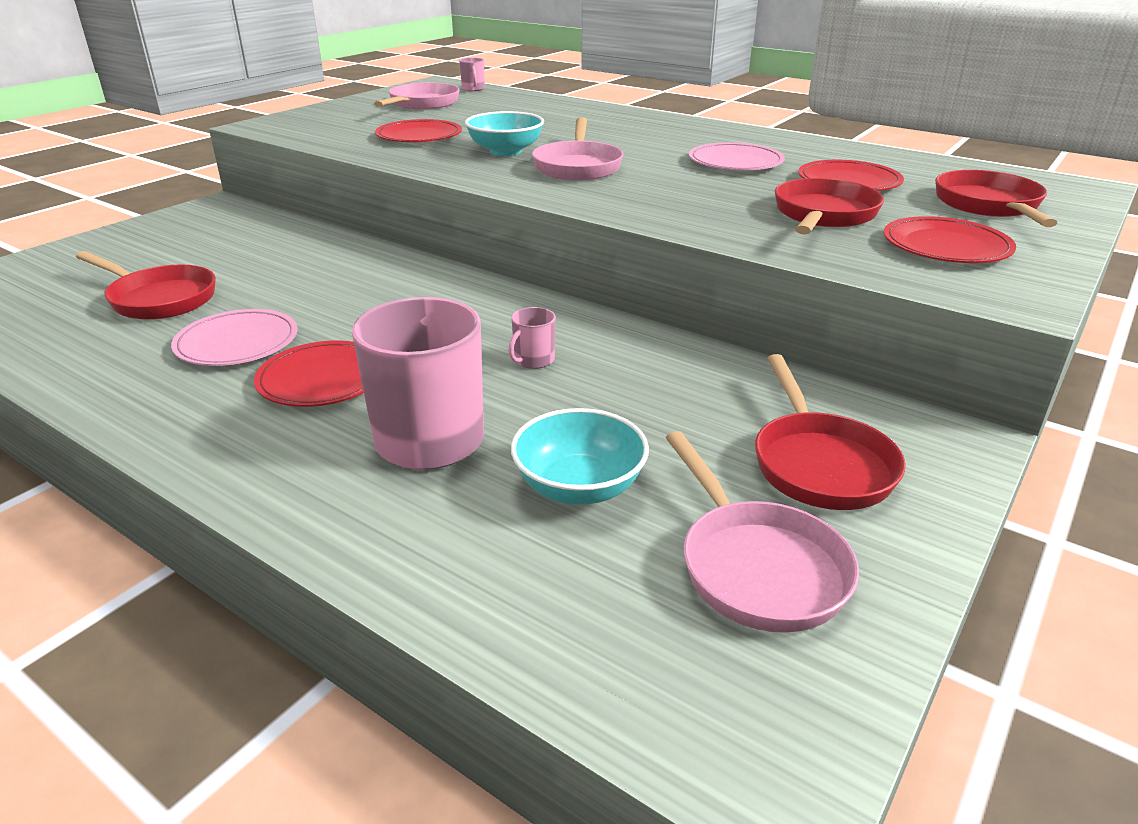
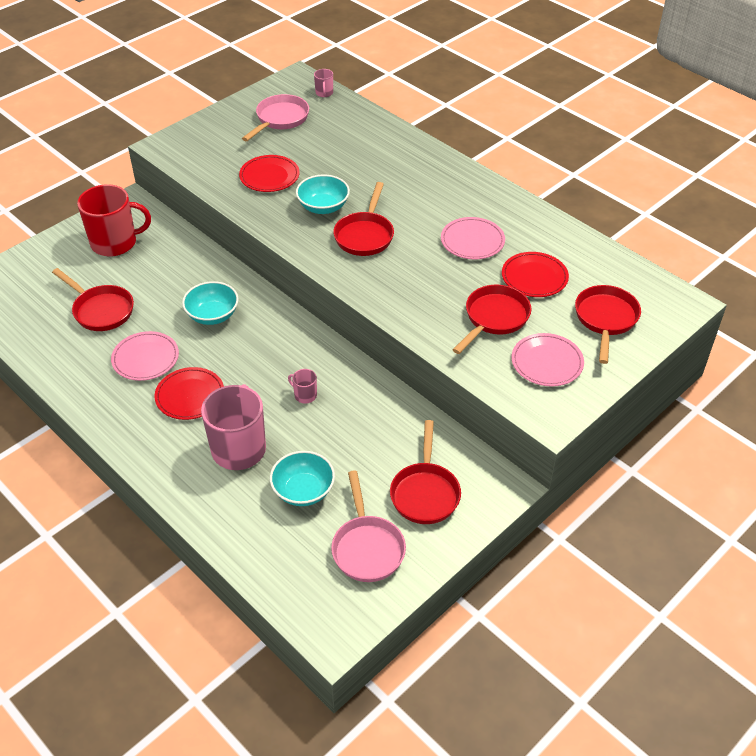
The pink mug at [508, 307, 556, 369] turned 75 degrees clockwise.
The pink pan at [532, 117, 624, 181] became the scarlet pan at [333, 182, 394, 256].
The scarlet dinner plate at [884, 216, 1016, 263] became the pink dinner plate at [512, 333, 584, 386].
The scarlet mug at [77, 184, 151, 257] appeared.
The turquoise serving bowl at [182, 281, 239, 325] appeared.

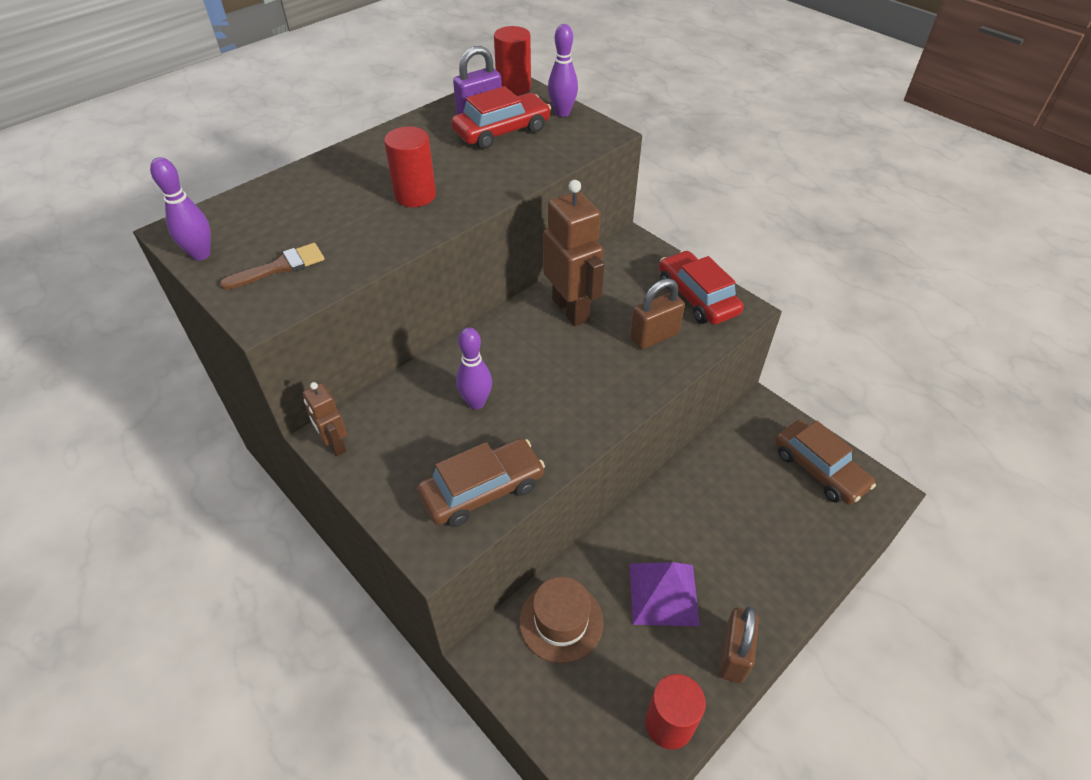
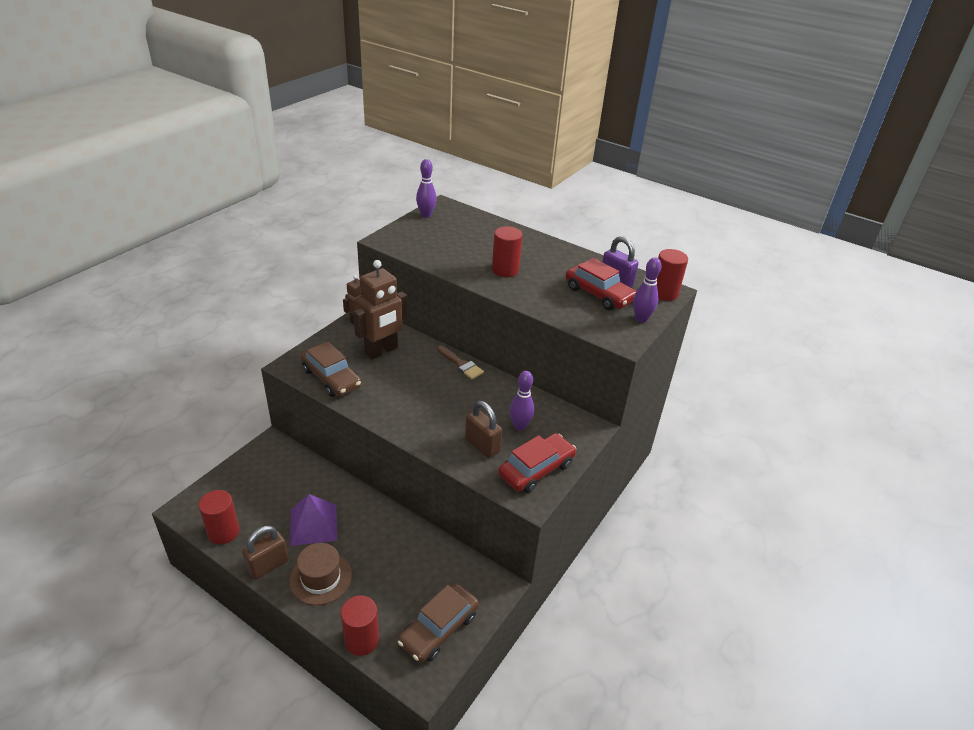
The brown paint brush moved from [219, 243, 324, 290] to [437, 345, 484, 379].
The violet skittle moved from [456, 327, 492, 409] to [510, 371, 534, 431].
The brown top hat moved from [519, 577, 603, 663] to [289, 543, 352, 605].
The brown robot moved from [543, 180, 605, 326] to [353, 260, 408, 359].
The brown small lock at [718, 606, 759, 683] turned 45 degrees counterclockwise.
The scarlet solid cylinder at [341, 596, 379, 656] appeared.

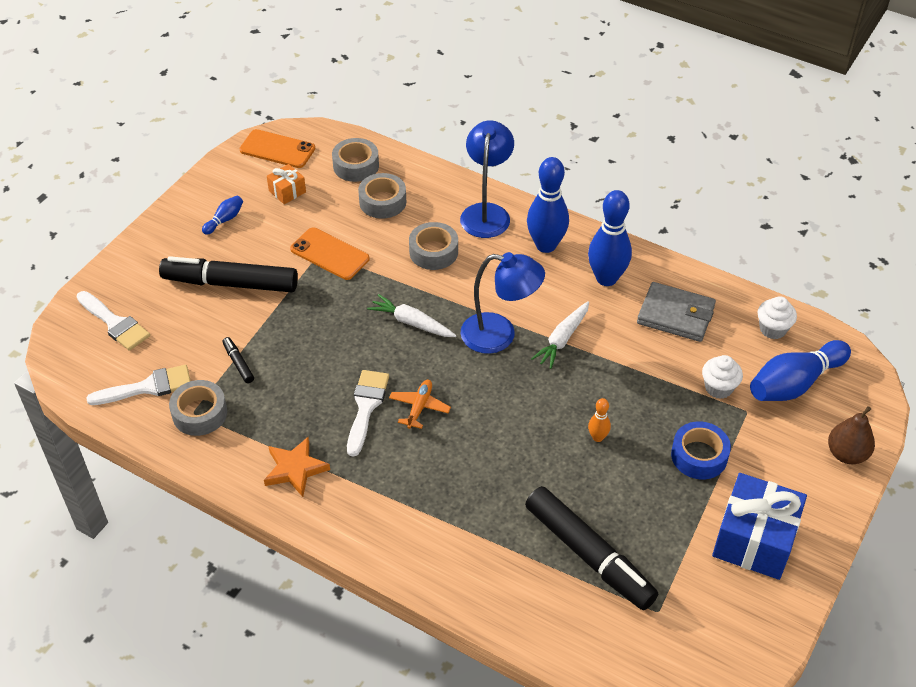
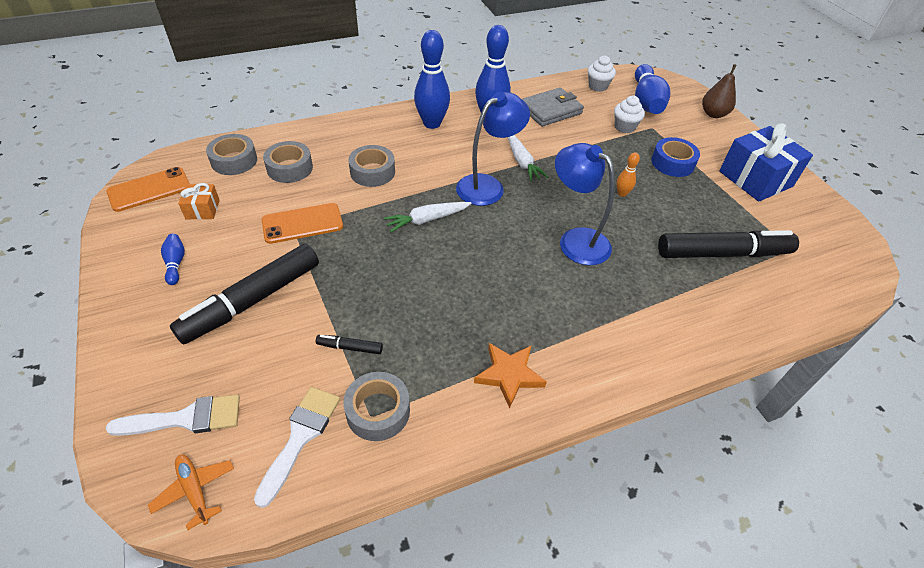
The white paint brush at [347, 370, 389, 456] disappeared.
The orange-coloured toy plane moved from [389, 380, 451, 429] to [148, 454, 234, 530].
The blue reading lamp moved from [460, 120, 514, 238] to [555, 143, 615, 265].

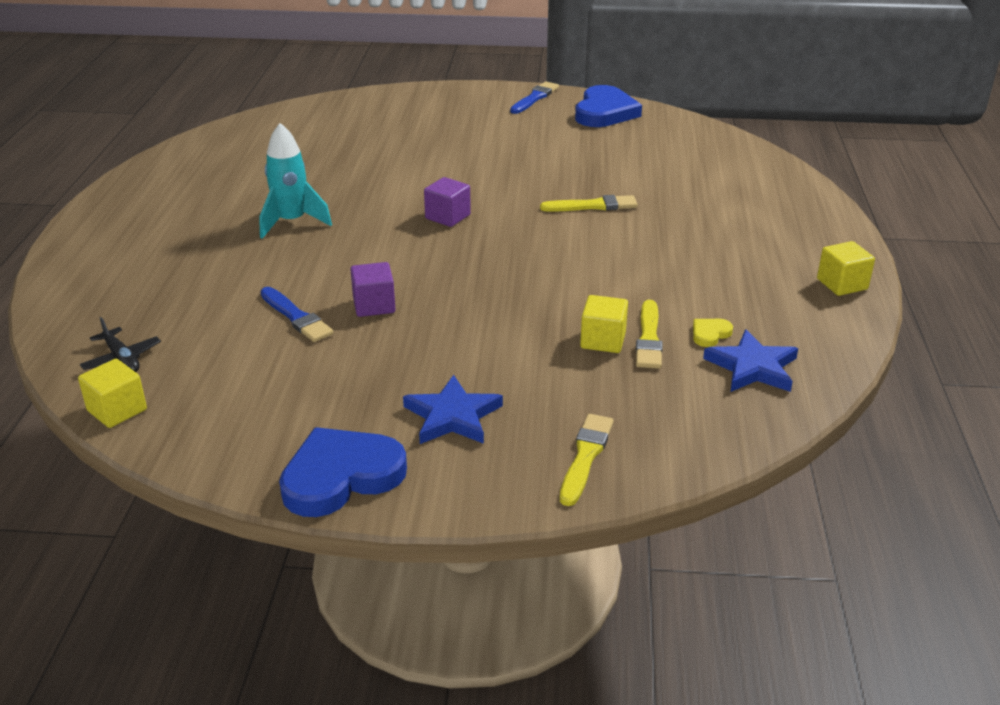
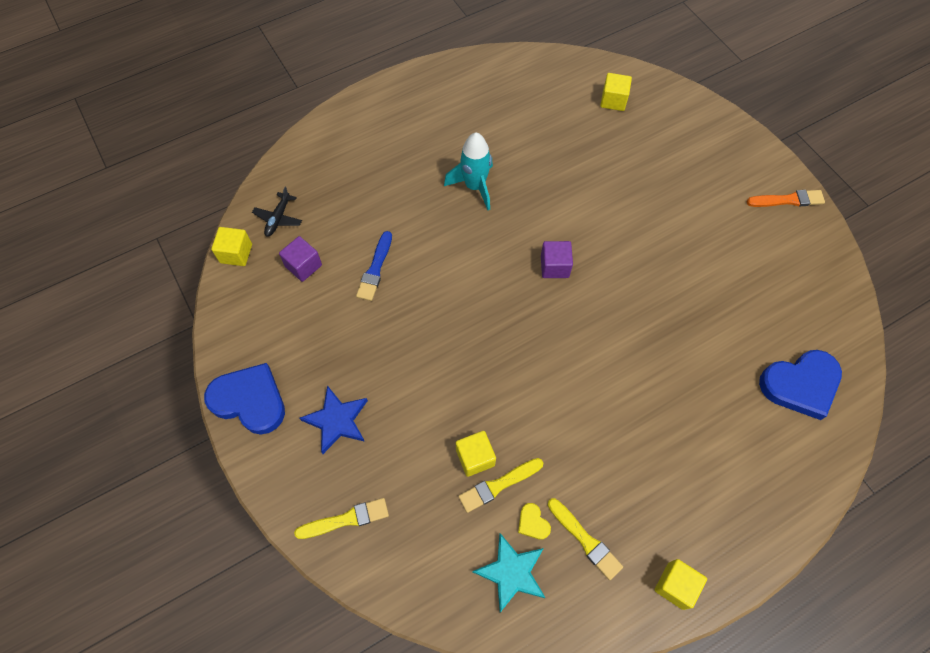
The violet cube moved from [350, 262, 395, 317] to [279, 236, 322, 282].
The blue paint brush at [510, 82, 559, 114] became the orange-coloured paint brush at [746, 190, 825, 207].
The golden paint brush moved from [540, 195, 638, 212] to [548, 498, 623, 580].
The blue heart shape moved from [575, 85, 642, 127] to [759, 350, 842, 420].
The golden heart shape at [693, 319, 733, 347] turned 135 degrees counterclockwise.
The blue star at [703, 329, 798, 392] became the turquoise star at [472, 533, 546, 612].
The golden cube at [600, 73, 632, 111] appeared.

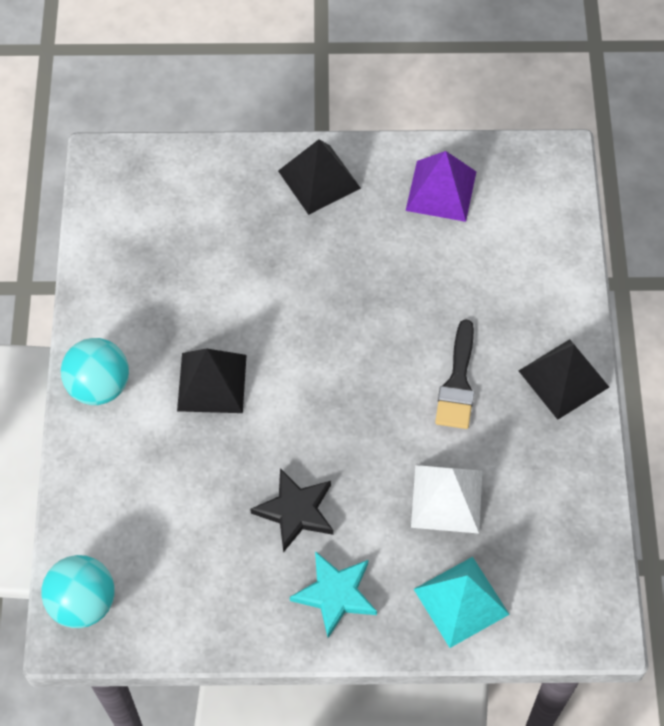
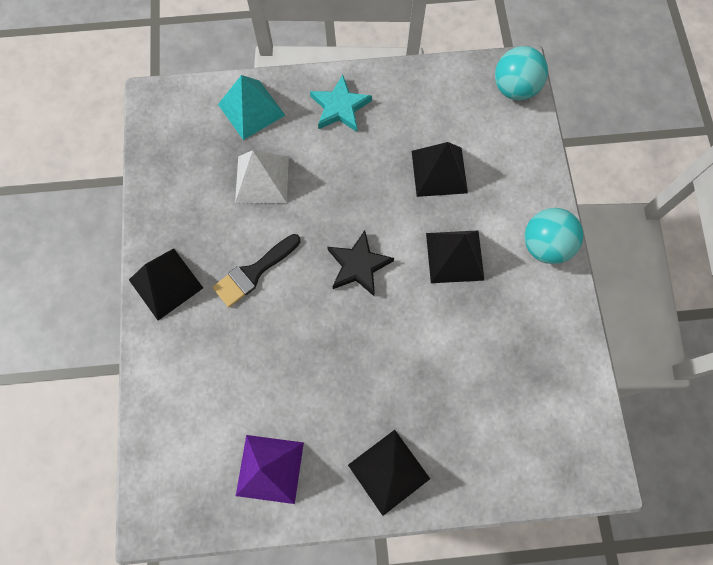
The black star moved from [250, 468, 333, 552] to [327, 230, 394, 296].
The black paint brush at [435, 319, 474, 429] turned 135 degrees counterclockwise.
The black pyramid shape at [412, 142, 468, 197] appeared.

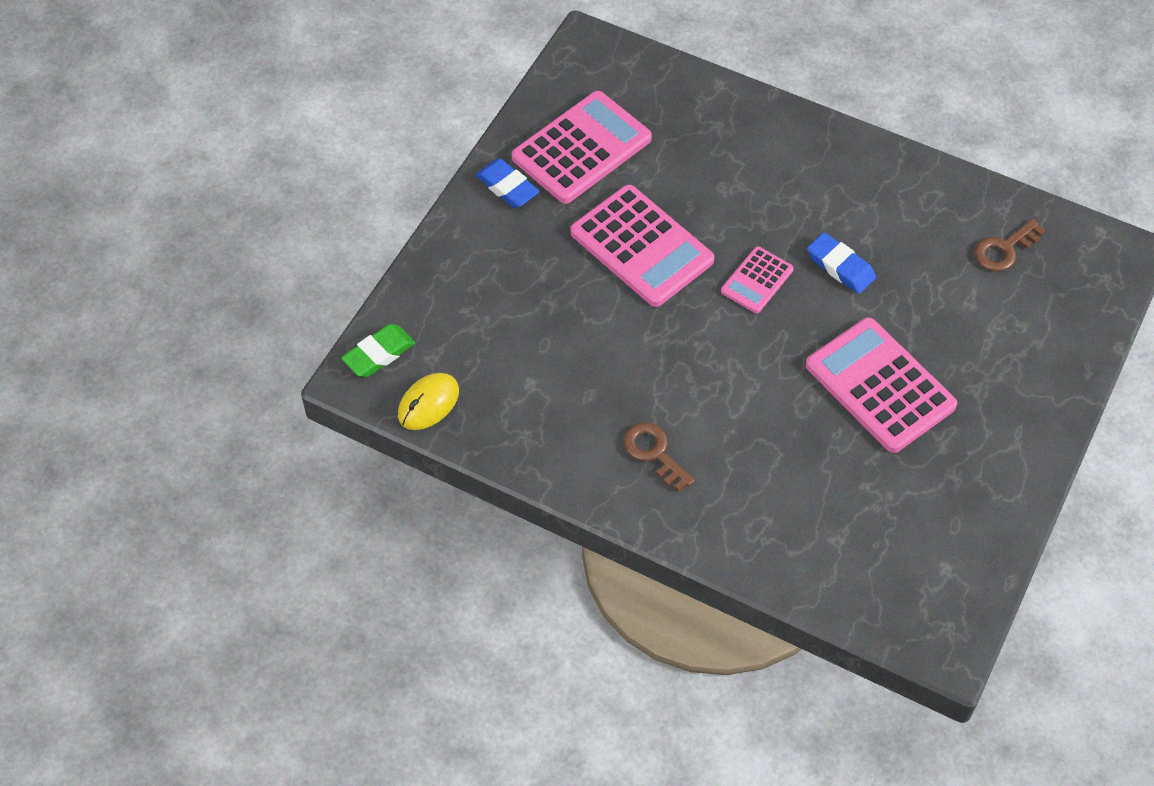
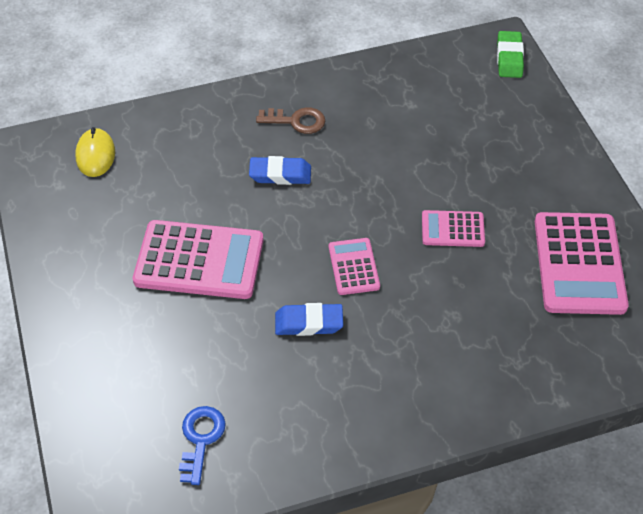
The golden computer mouse moved from [398, 373, 459, 430] to [75, 127, 115, 177].
The blue eraser moved from [475, 159, 540, 208] to [249, 156, 311, 185].
The pink adding machine at [571, 185, 715, 307] changed to 0.53 times the size.
The brown latchkey at [974, 219, 1045, 271] became the blue latchkey at [179, 406, 226, 485].

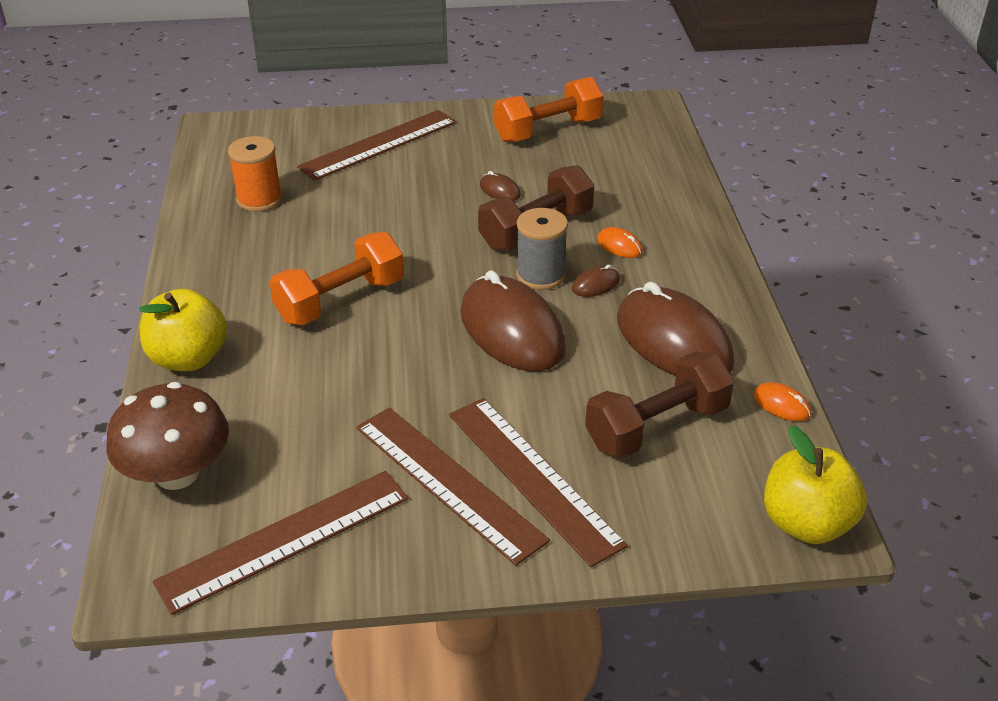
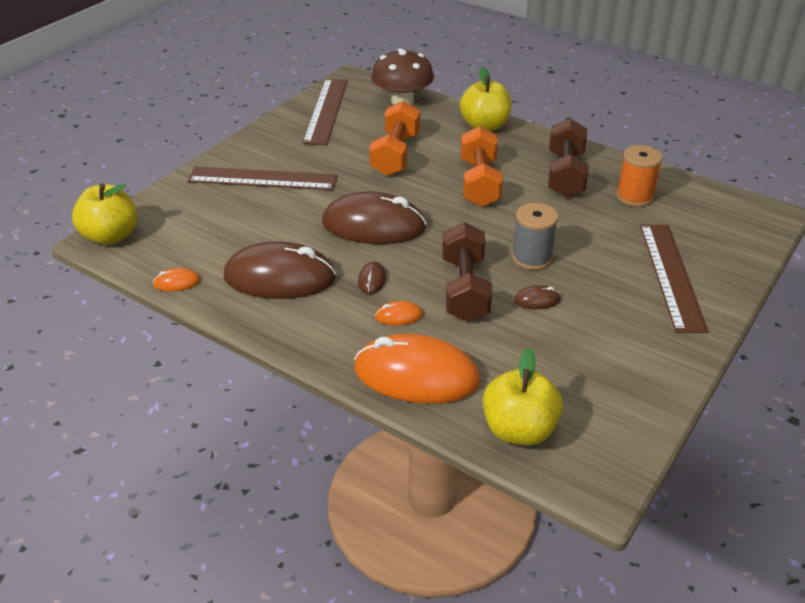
The brown ruler at [356, 407, 550, 566] disappeared.
The orange-coloured free weight moved from [494, 77, 604, 143] to [369, 101, 420, 176].
The ash-grey spool moved from [516, 208, 568, 290] to [512, 203, 558, 270].
The brown free weight moved from [585, 351, 734, 458] to [548, 118, 589, 198].
The orange-coloured computer mouse at [354, 334, 480, 404] appeared.
The golden toy apple at [483, 348, 563, 446] appeared.

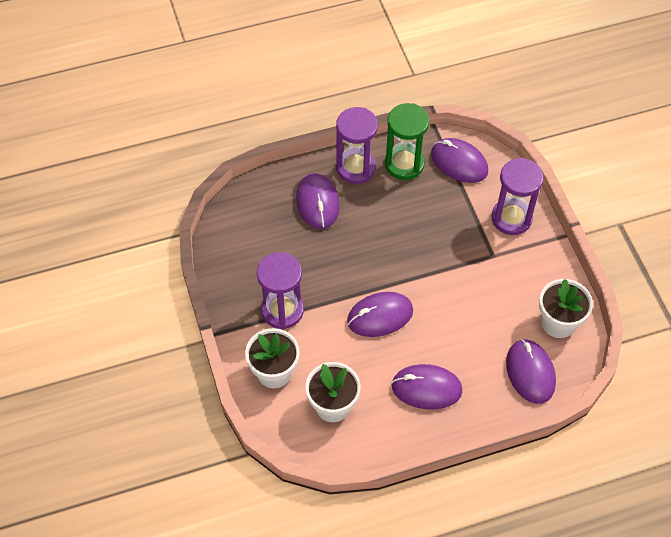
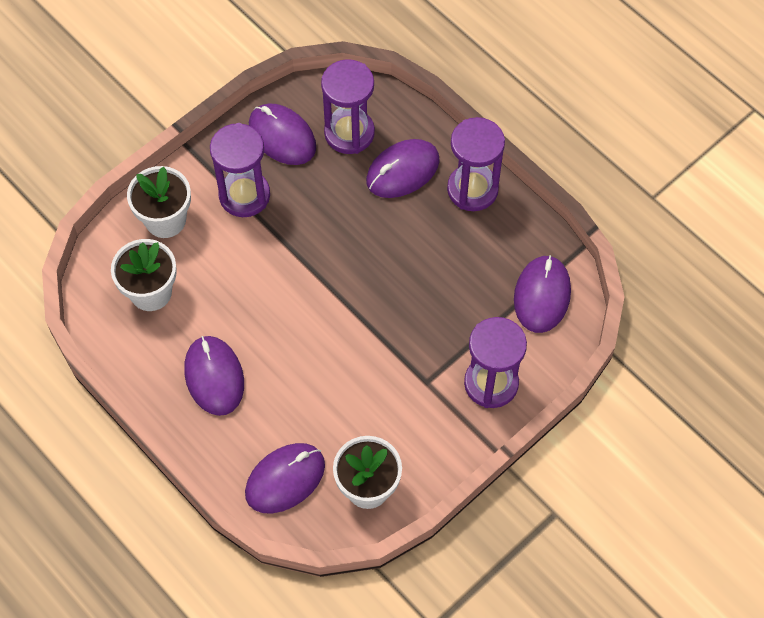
The violet computer mouse moved from [347, 292, 413, 337] to [249, 103, 316, 165].
The leaf-green sandglass at [385, 103, 429, 180] disappeared.
The violet sandglass at [321, 59, 375, 154] appeared.

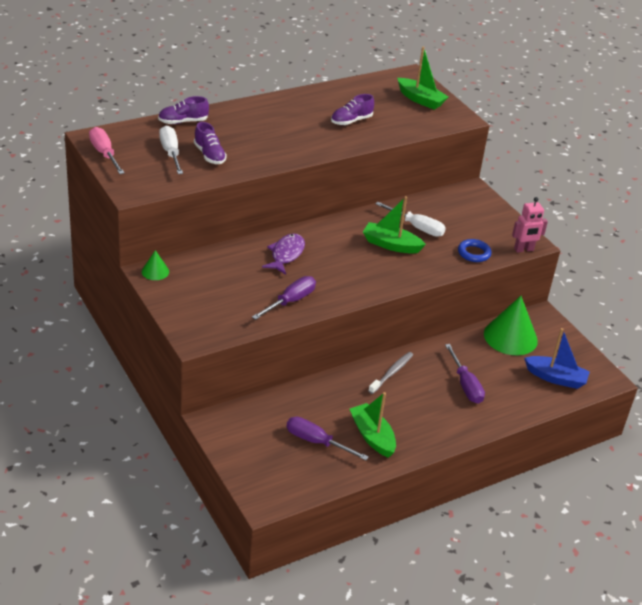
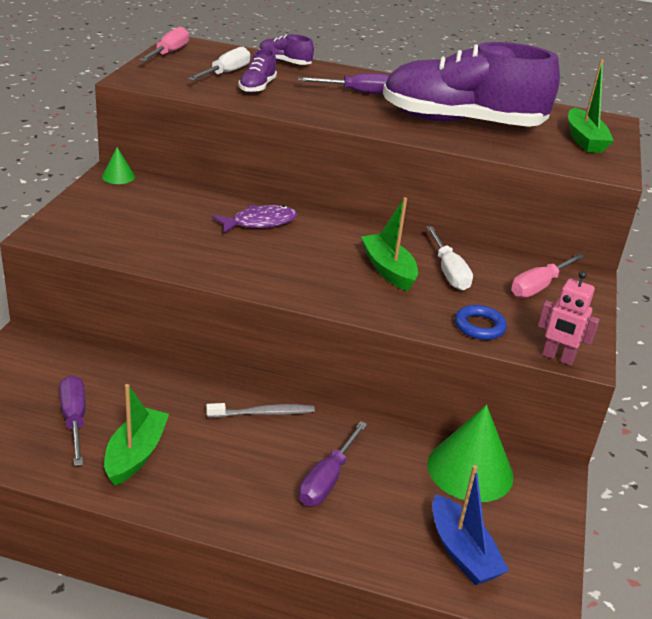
The violet hand screwdriver moved from [252, 276, 316, 320] to [298, 73, 389, 94].
The violet shoe at [331, 94, 374, 125] changed to 2.50 times the size.
The pink hand screwdriver at [511, 253, 585, 298] appeared.

